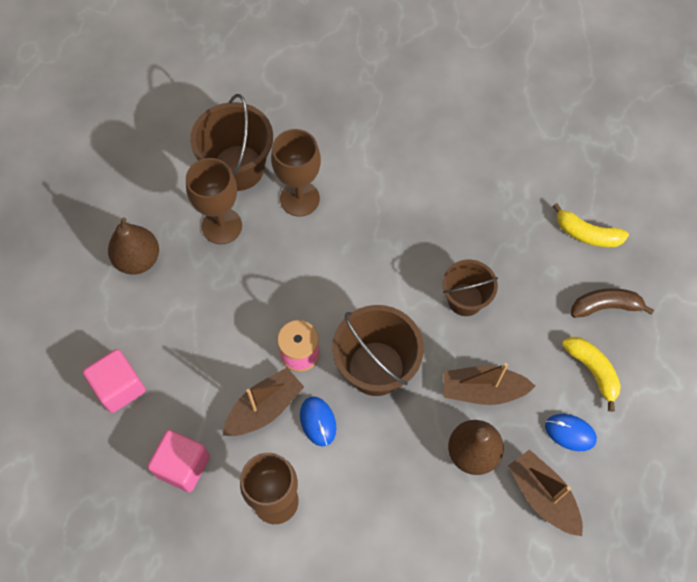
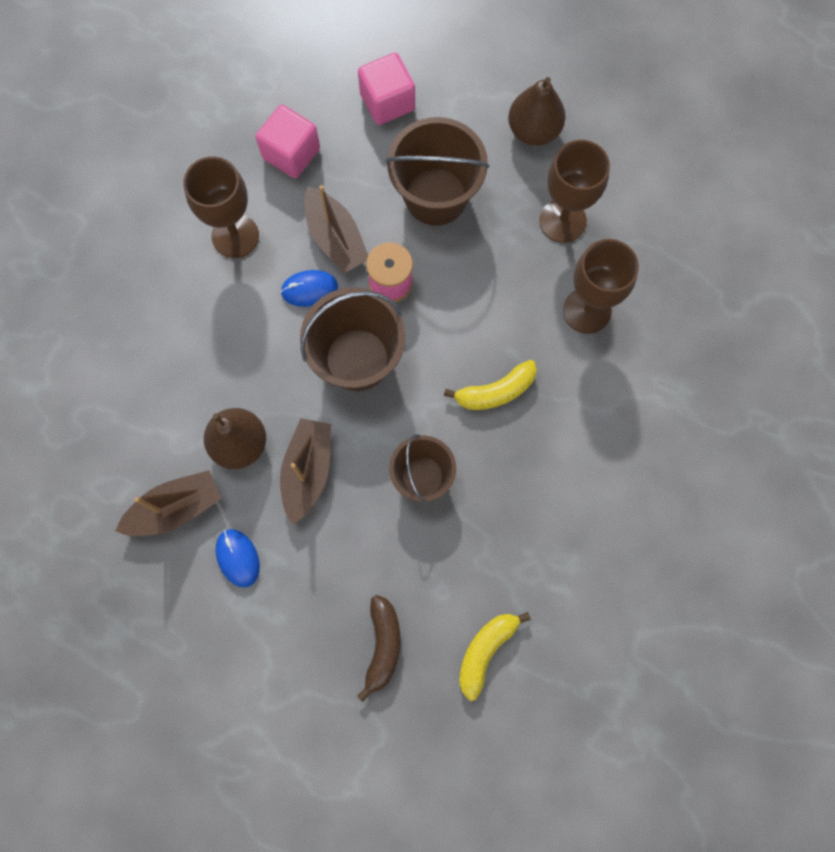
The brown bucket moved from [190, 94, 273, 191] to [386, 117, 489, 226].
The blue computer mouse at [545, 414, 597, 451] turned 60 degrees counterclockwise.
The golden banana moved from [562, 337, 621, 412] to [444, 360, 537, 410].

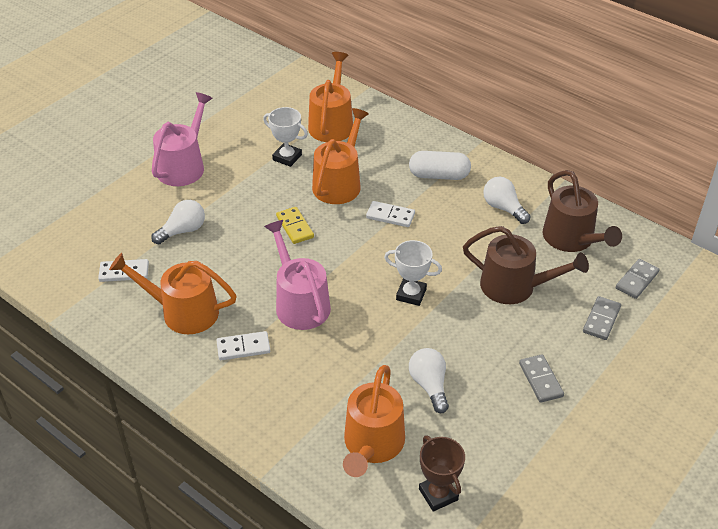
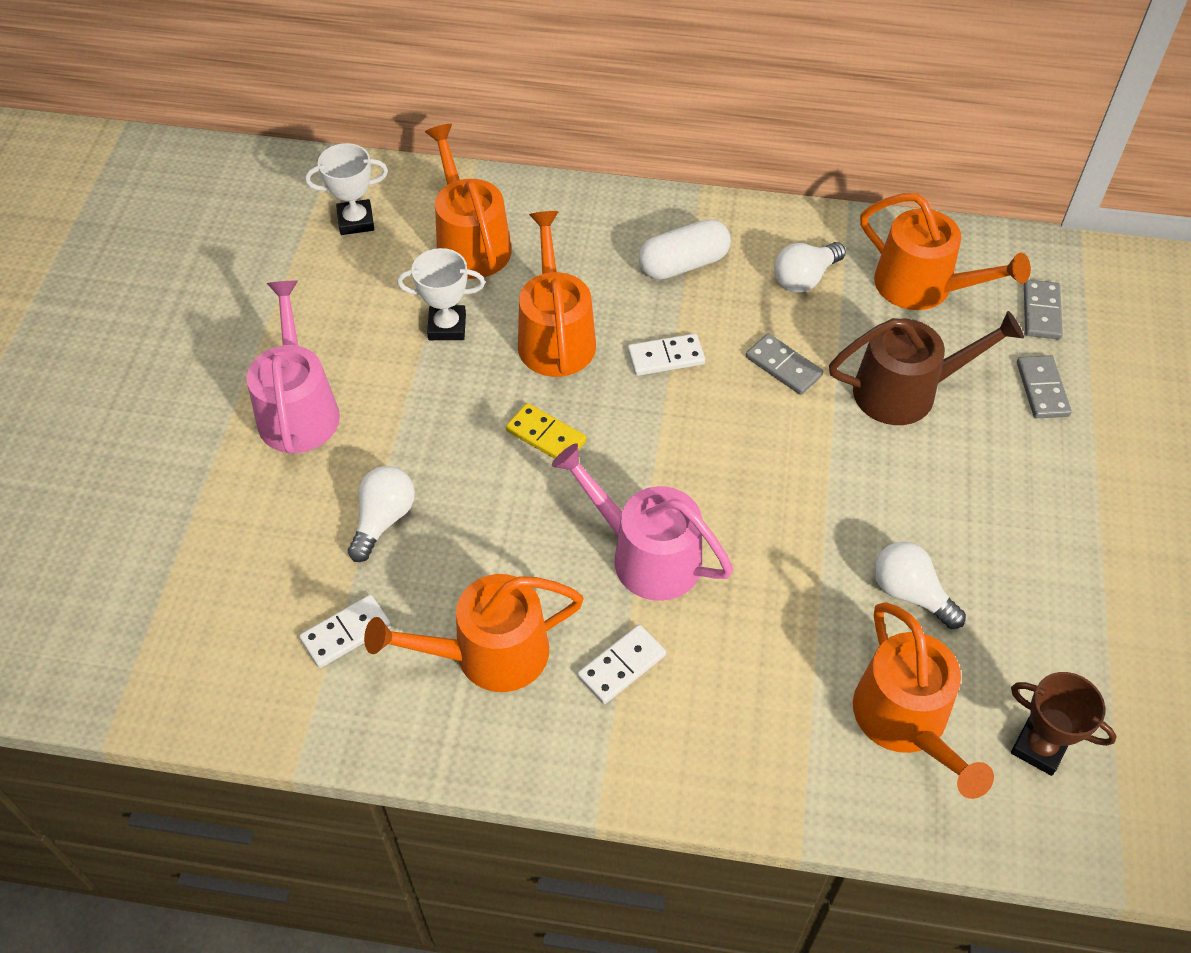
The white trophy moved from [384, 240, 442, 306] to [305, 143, 388, 235].
The white light bulb at [483, 177, 531, 224] turned 60 degrees counterclockwise.
The ash-grey domino tile moved from [519, 354, 564, 403] to [746, 333, 823, 395].
The brown sprinkling can at [543, 170, 622, 252] became the orange-coloured sprinkling can at [860, 193, 1031, 310].

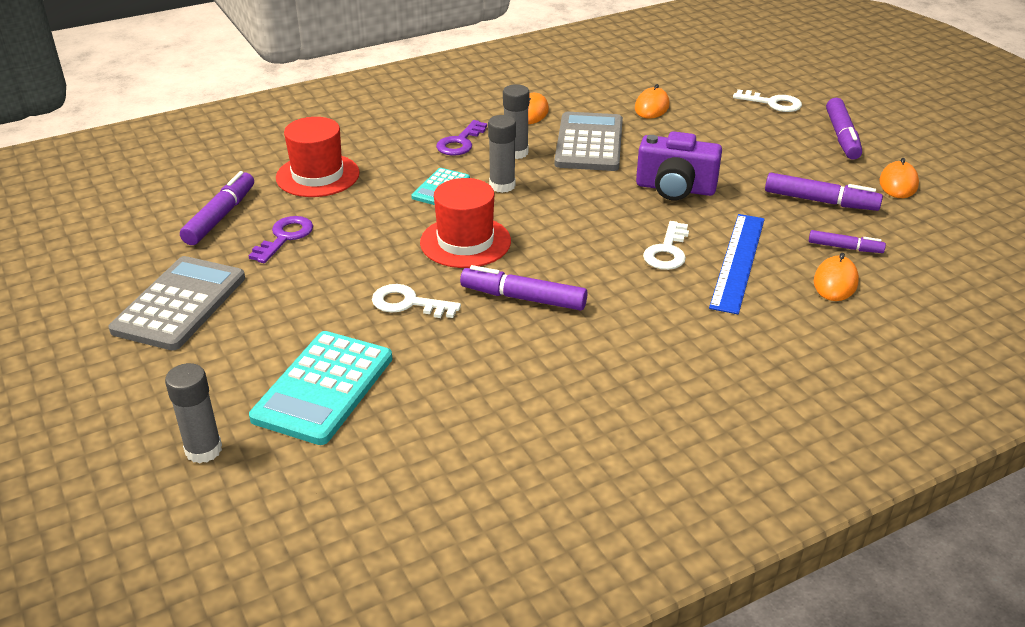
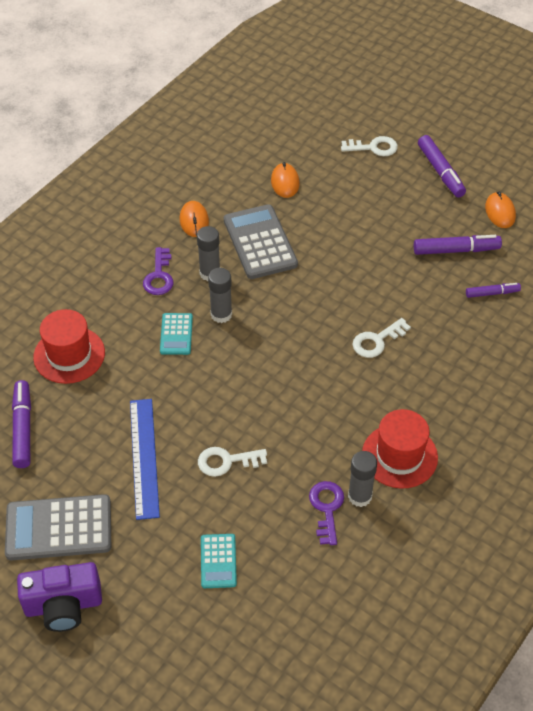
The ash-grey adding machine at [109, 256, 245, 350] turned 90 degrees counterclockwise.
The ash-grey glue moved from [165, 363, 222, 463] to [348, 451, 377, 507].
The violet latchkey moved from [249, 216, 313, 263] to [309, 481, 344, 545].
The turquoise adding machine at [249, 331, 392, 445] changed to 0.55 times the size.
The scarlet top hat moved from [420, 178, 511, 268] to [362, 409, 438, 489].
The violet marker at [460, 265, 587, 310] disappeared.
The violet photo camera moved from [636, 131, 722, 201] to [17, 562, 102, 632].
The white latchkey at [643, 221, 689, 270] turned 60 degrees clockwise.
The blue ruler moved from [709, 214, 765, 314] to [130, 399, 160, 520].
The orange-coloured computer mouse at [814, 253, 859, 301] disappeared.

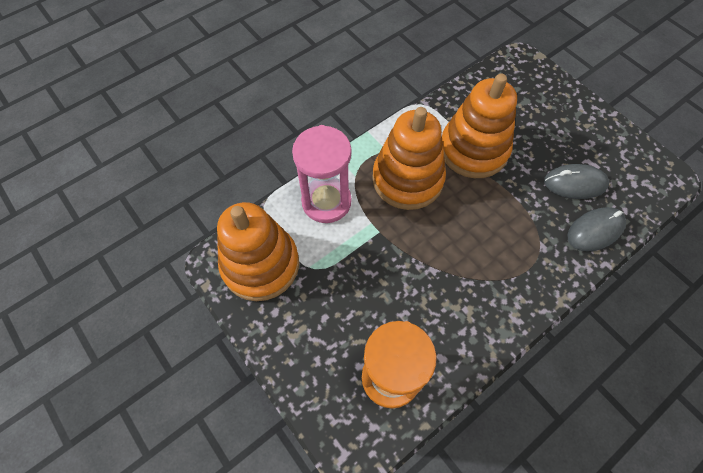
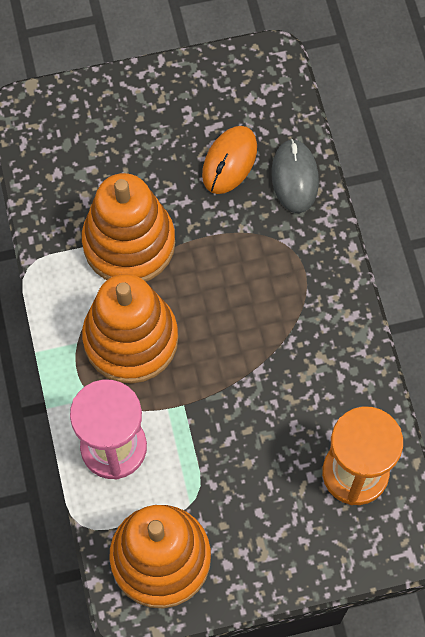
The ash-grey computer mouse at [544, 164, 609, 199] became the orange-coloured computer mouse at [202, 126, 257, 194].

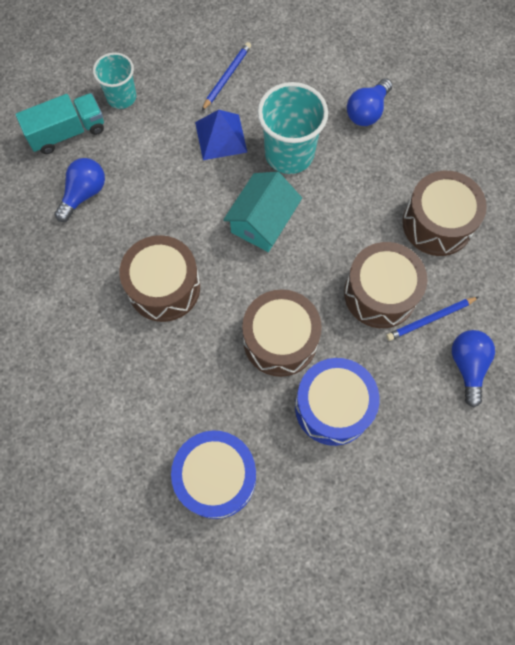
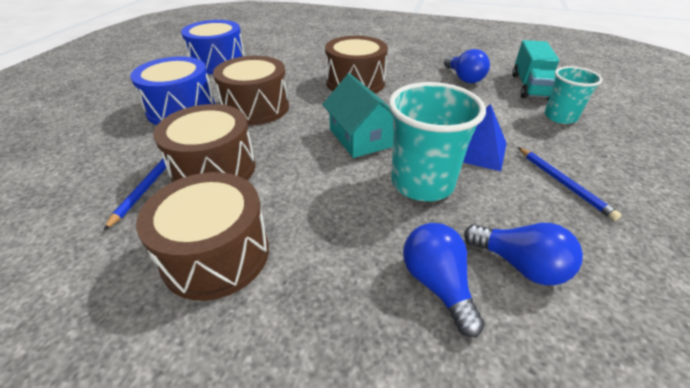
The blue light bulb moved from [452, 330, 495, 407] to [464, 223, 583, 285].

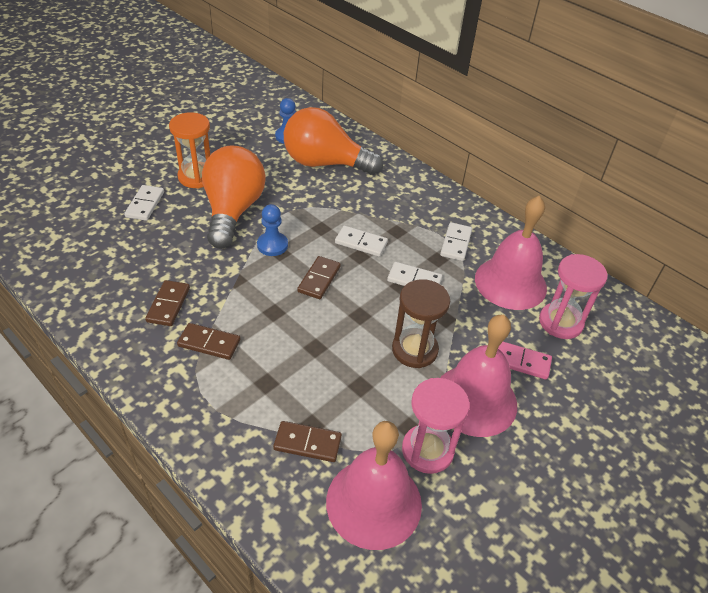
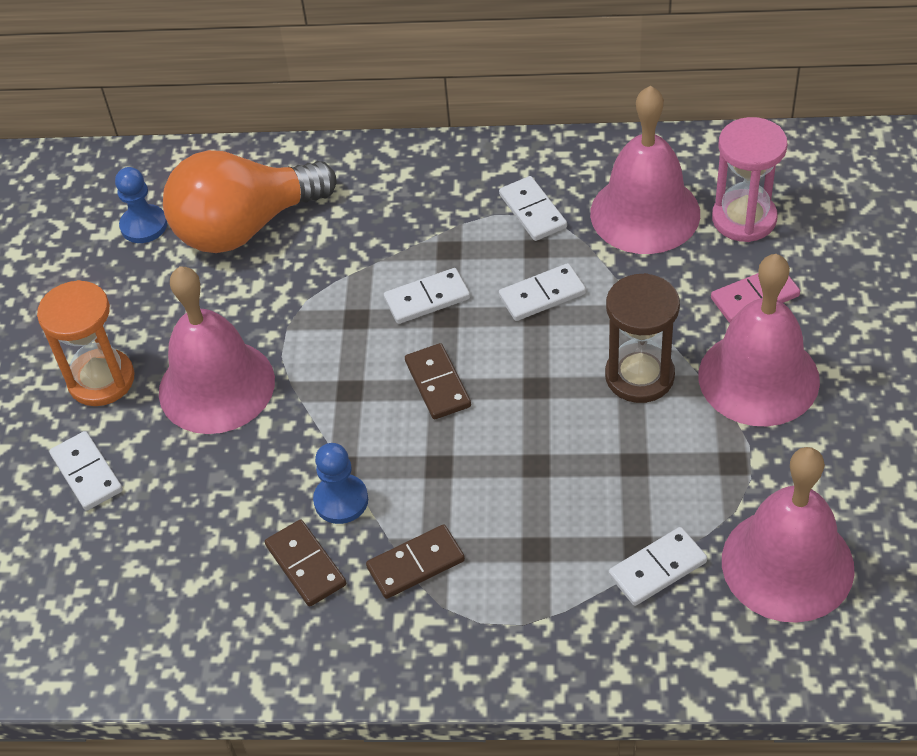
The orange-coloured light bulb at [202, 146, 266, 249] was replaced by the pink school bell at [159, 266, 275, 434].
The blue pawn moved from [257, 204, 288, 256] to [313, 443, 368, 524].
The brown domino tile at [273, 421, 342, 462] became the white domino tile at [609, 527, 707, 606].
The pink sandglass at [402, 378, 470, 474] disappeared.

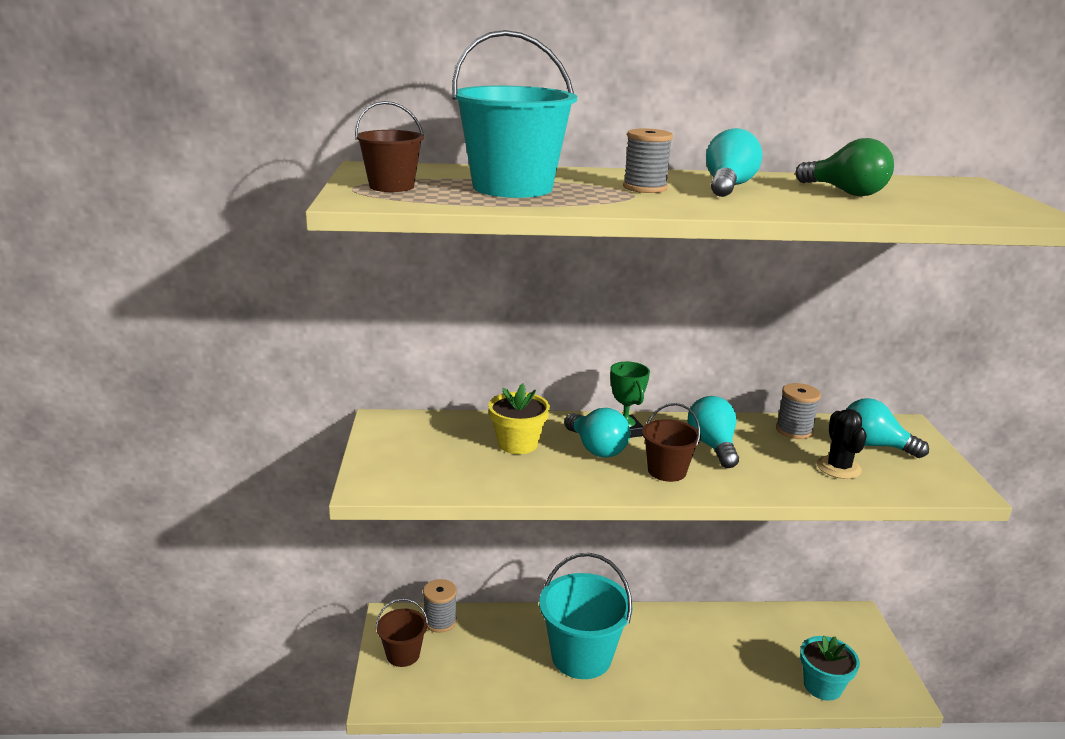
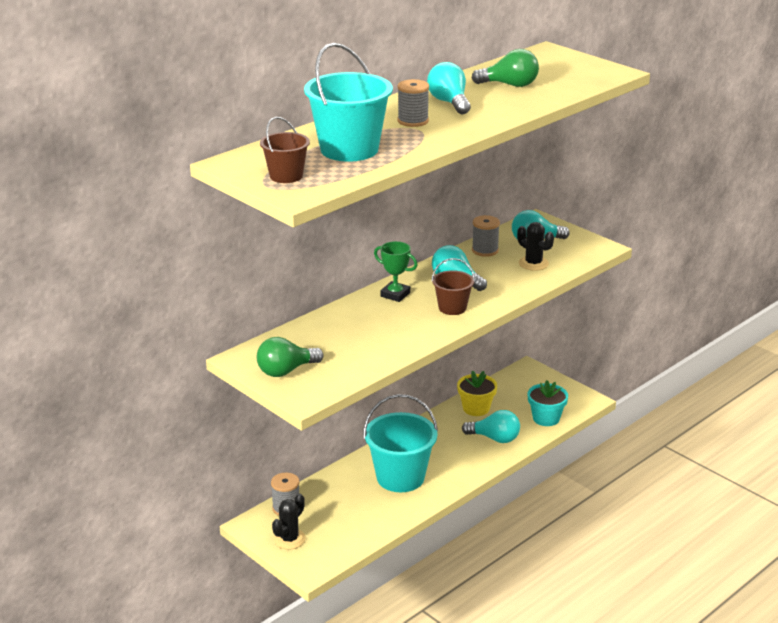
The brown bucket at [376, 598, 428, 667] was replaced by the black saguaro cactus at [272, 494, 306, 550].
The golden potted plant moved from [488, 383, 550, 454] to [457, 370, 497, 416].
The turquoise light bulb moved from [565, 408, 630, 458] to [462, 410, 520, 443].
The leaf-green light bulb at [257, 337, 324, 377] appeared.

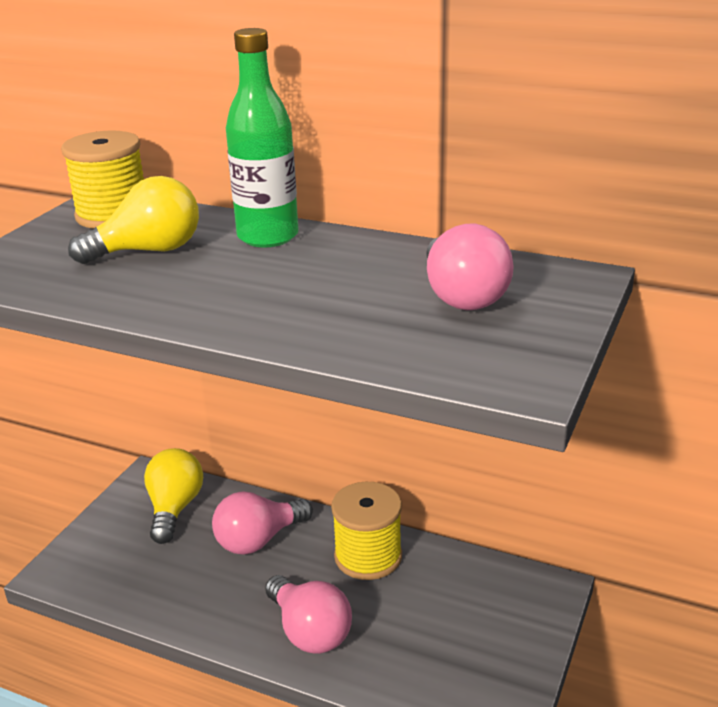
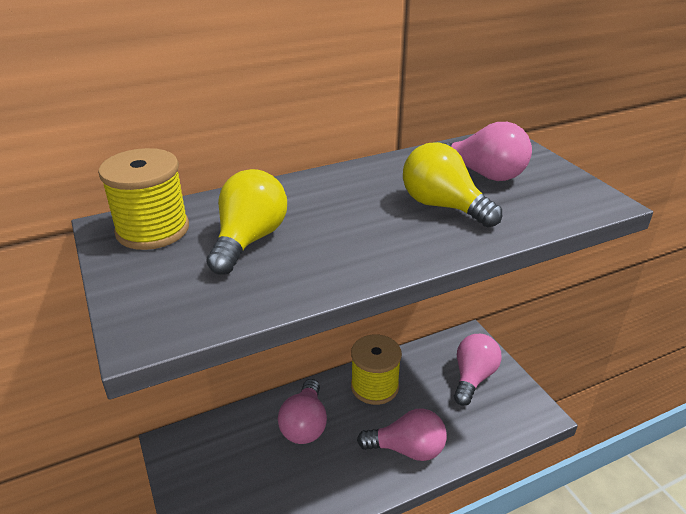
The golden light bulb moved from [144, 448, 203, 544] to [403, 142, 502, 228].
The leaf-green drink bottle at [226, 28, 299, 247] disappeared.
The pink light bulb at [454, 334, 502, 406] appeared.

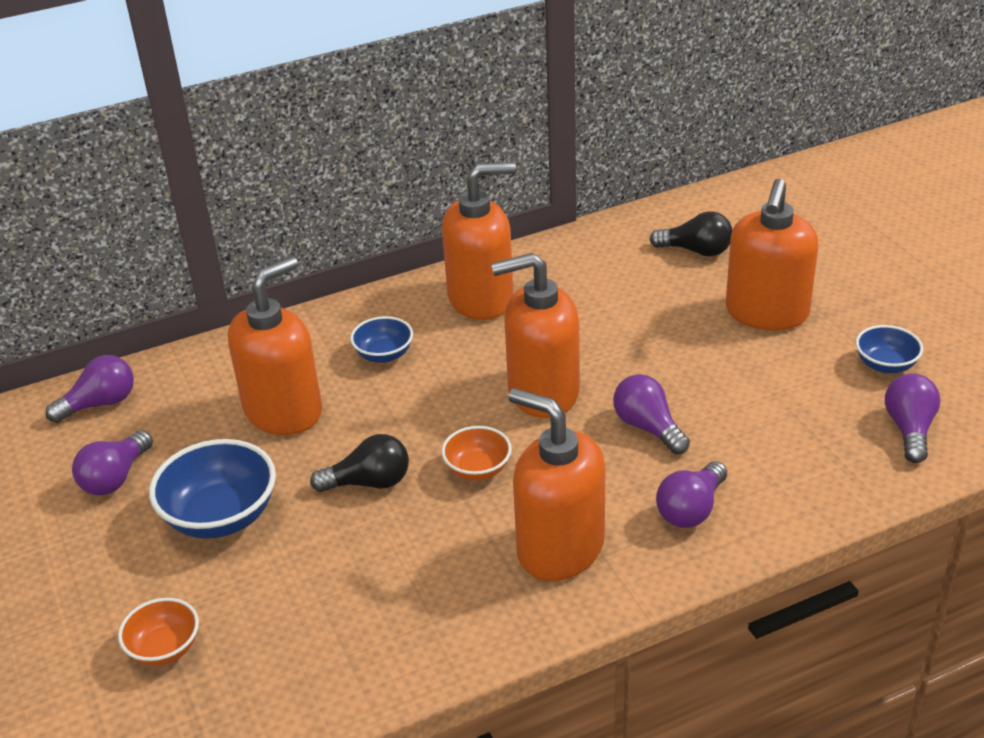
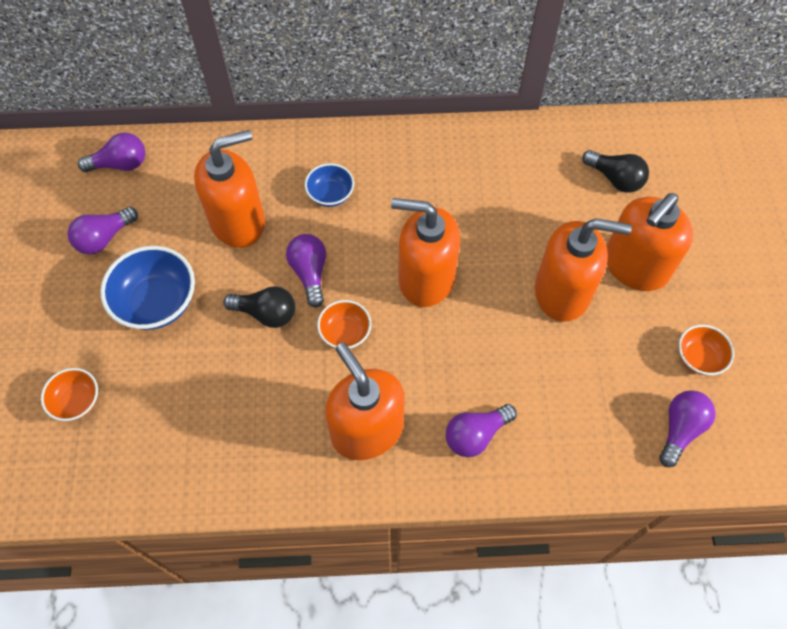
The orange-coloured pump bottle moved from [442, 162, 516, 320] to [535, 218, 632, 322].
The violet light bulb moved from [613, 374, 690, 454] to [286, 234, 326, 308].
The blue serving bowl at [856, 325, 923, 373] became the orange-coloured serving bowl at [678, 325, 734, 375].

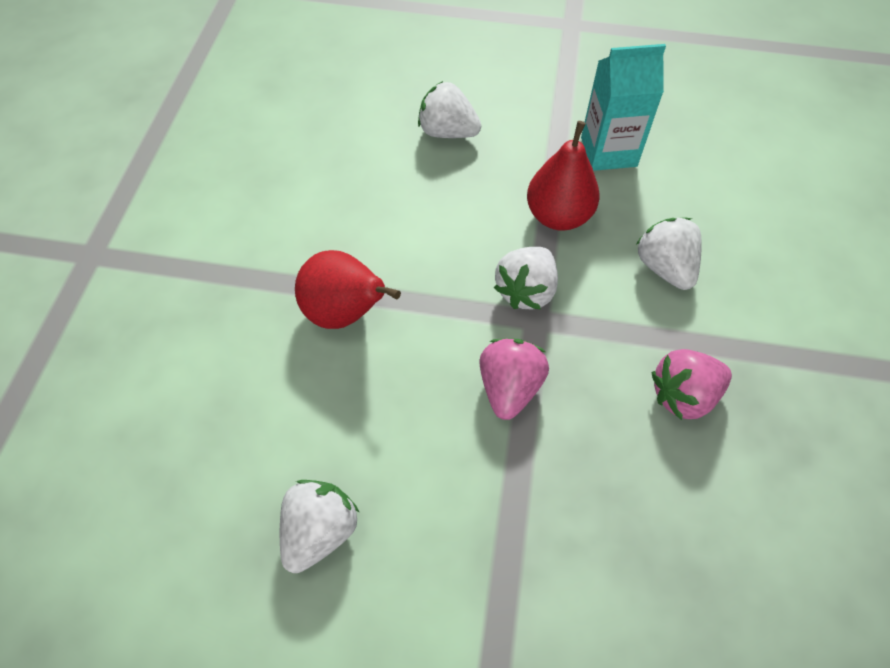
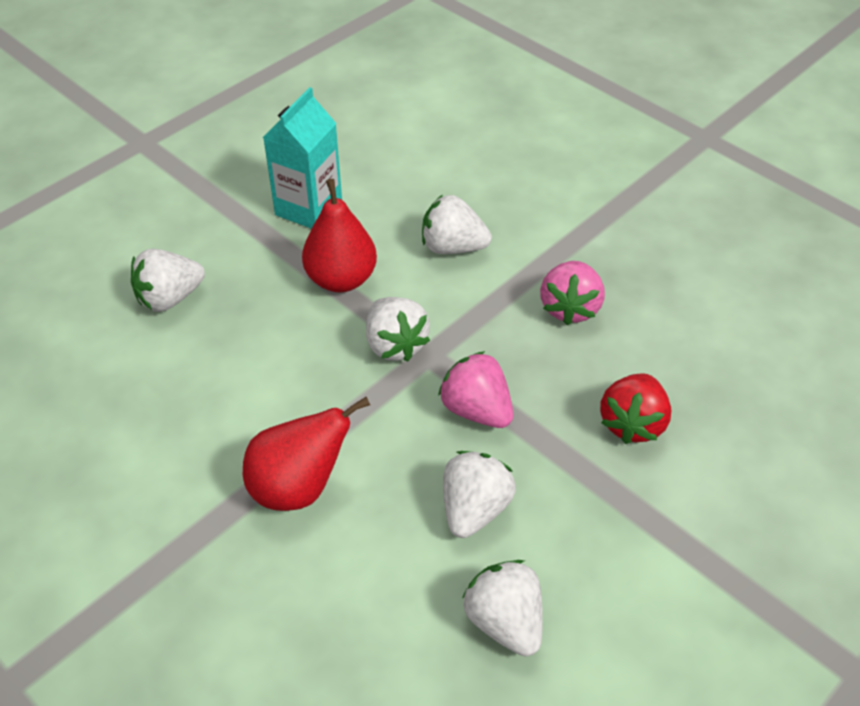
The white berry at [443, 451, 516, 538] appeared.
The scarlet berry at [600, 373, 671, 444] appeared.

